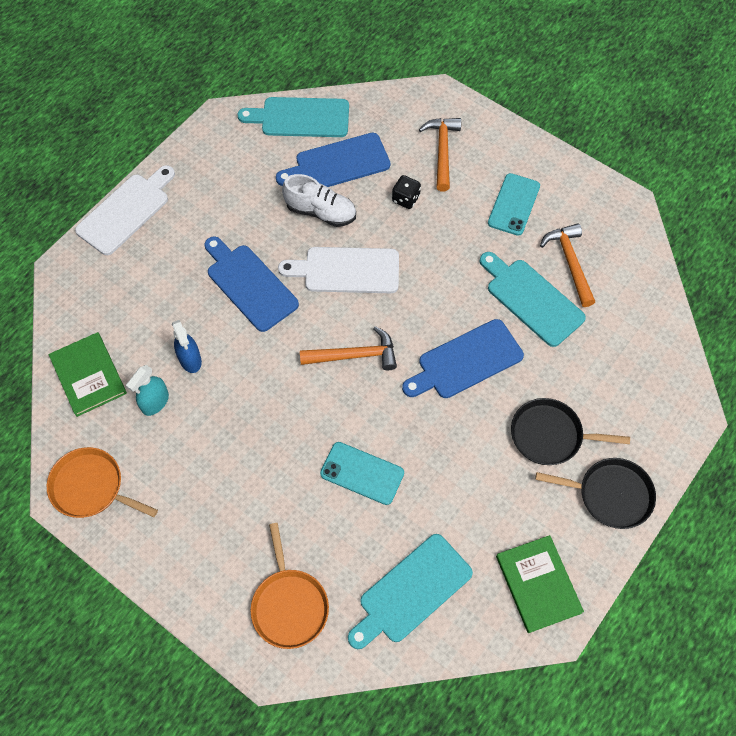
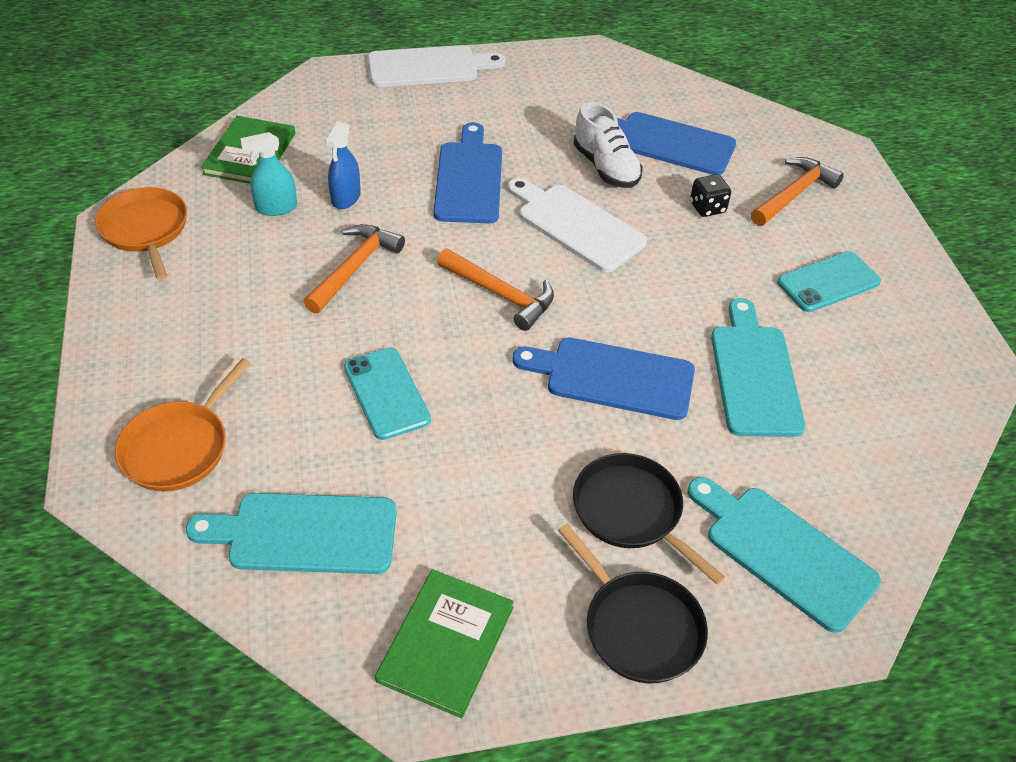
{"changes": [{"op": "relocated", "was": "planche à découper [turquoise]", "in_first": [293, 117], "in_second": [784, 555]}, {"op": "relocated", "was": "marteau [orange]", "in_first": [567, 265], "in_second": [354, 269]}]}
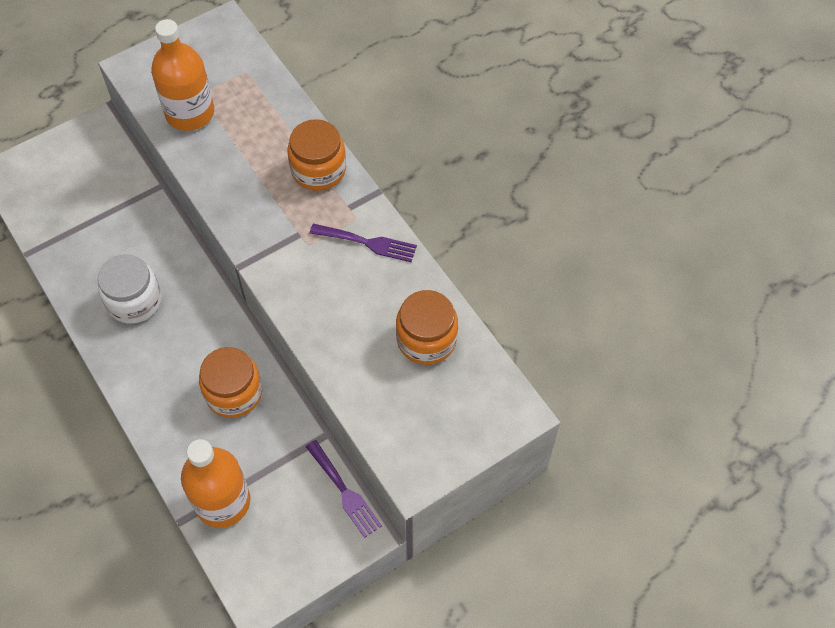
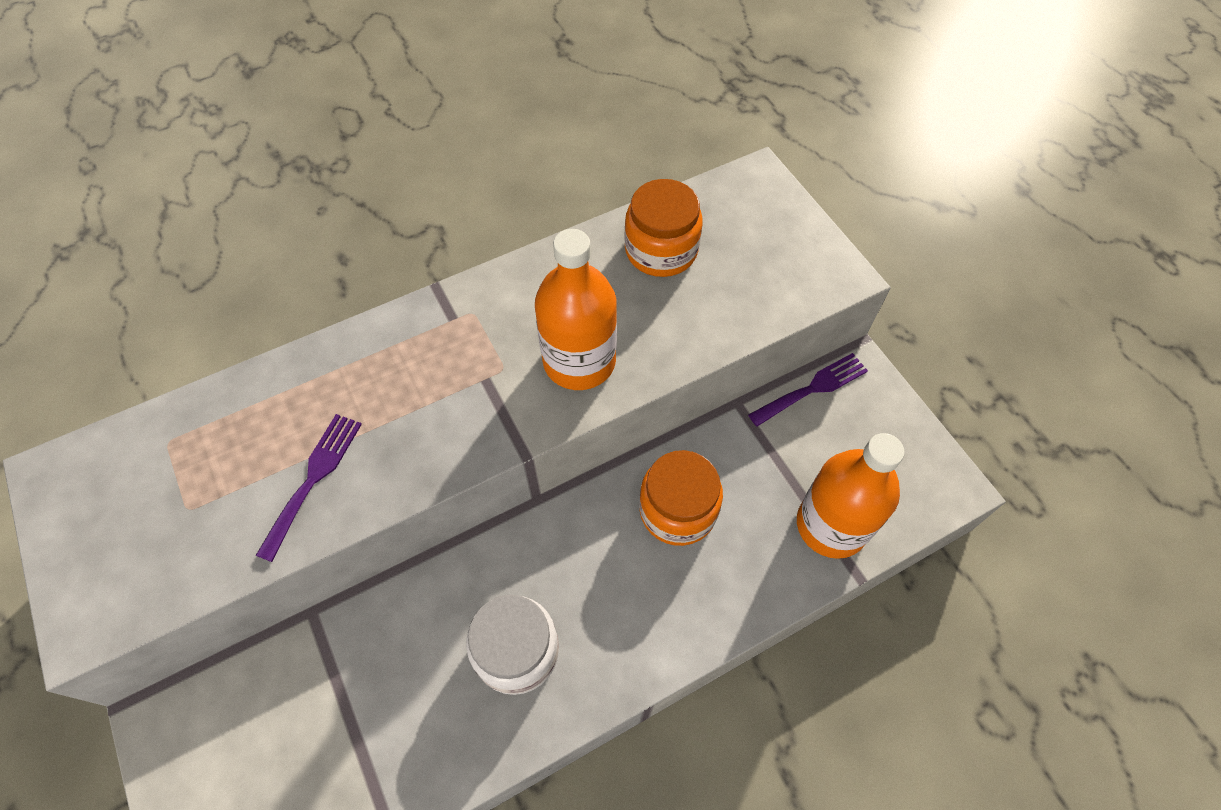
{"changes": [{"op": "relocated", "was": "bouteille [orange]", "in_first": [182, 75], "in_second": [576, 309]}, {"op": "missing", "was": "bocal [orange]", "in_first": [317, 155]}, {"op": "relocated", "was": "fourchette [violet]", "in_first": [363, 243], "in_second": [308, 488]}]}
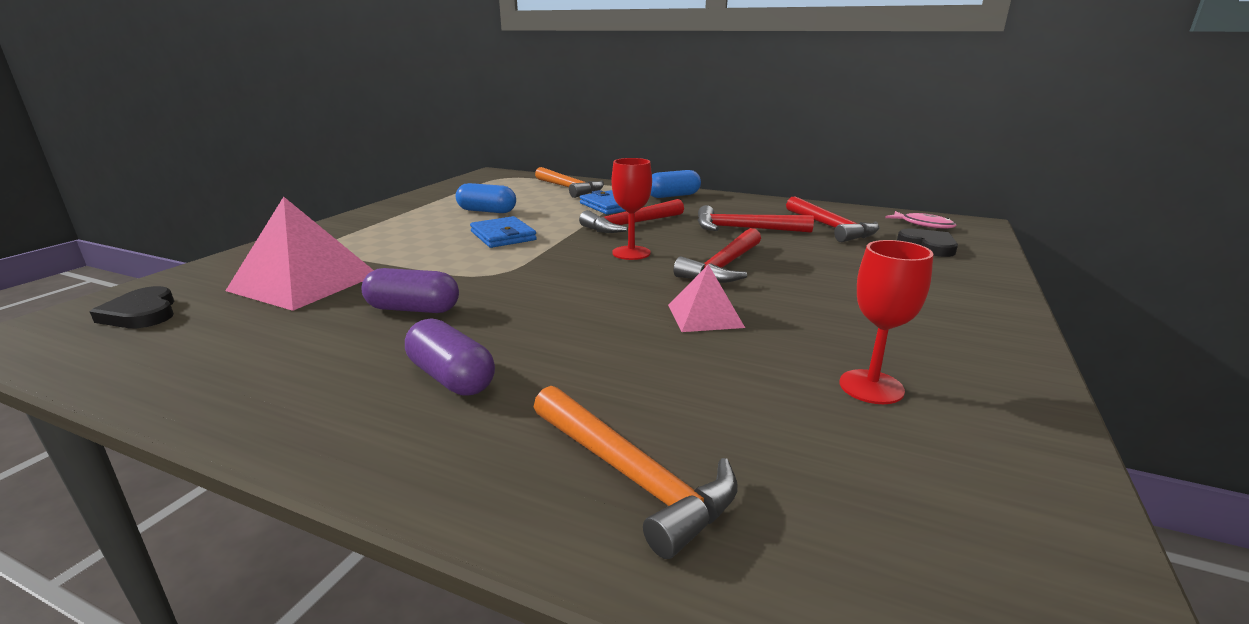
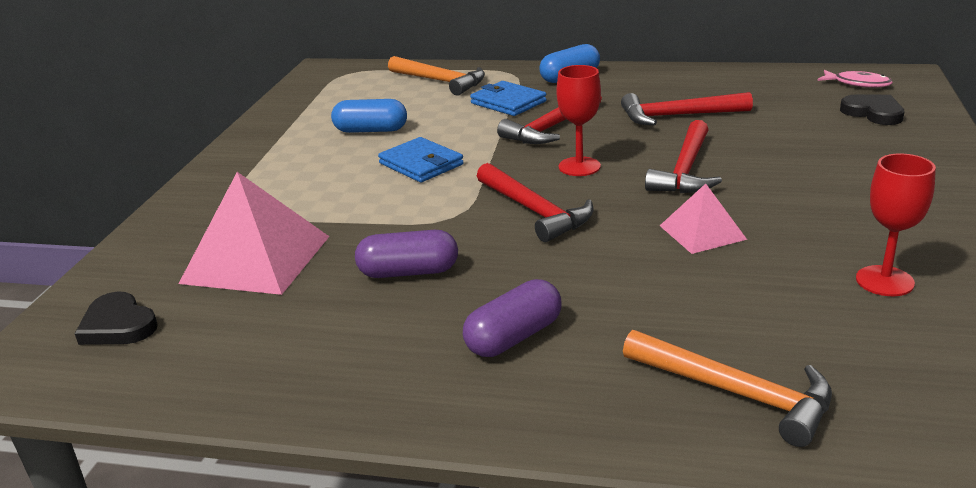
{"changes": [{"op": "spun", "was": "gélule [violet]", "in_first": [450, 357], "in_second": [512, 318], "clockwise": -75}, {"op": "relocated", "was": "marteau [rouge]", "in_first": [833, 219], "in_second": [535, 202]}]}
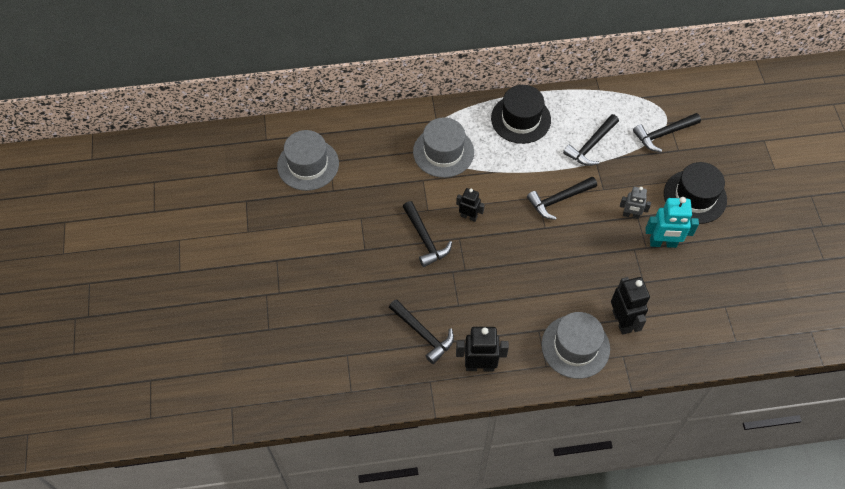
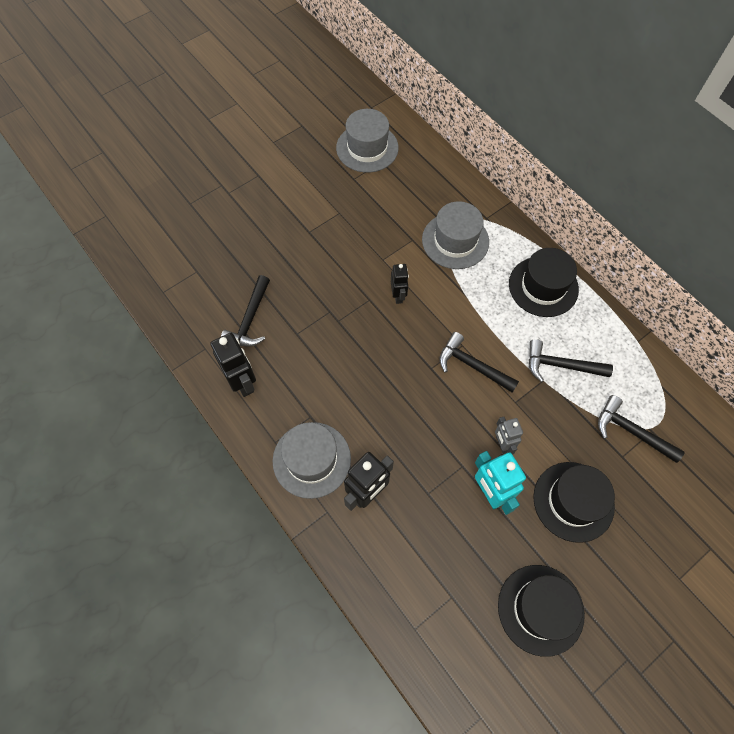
{"changes": [{"op": "missing", "was": "marteau [noir]", "in_first": [427, 234]}, {"op": "appeared", "now": "chapeau [noir]", "in_second": [541, 611]}]}
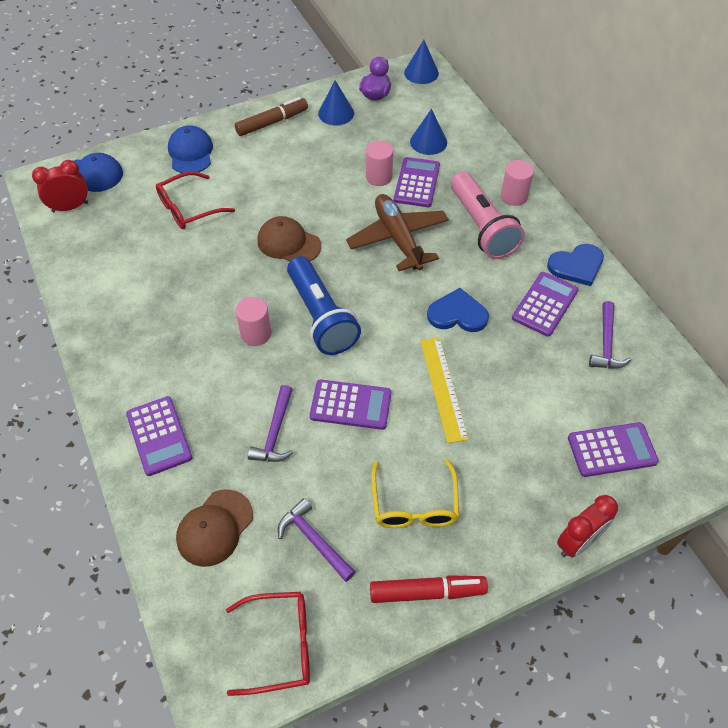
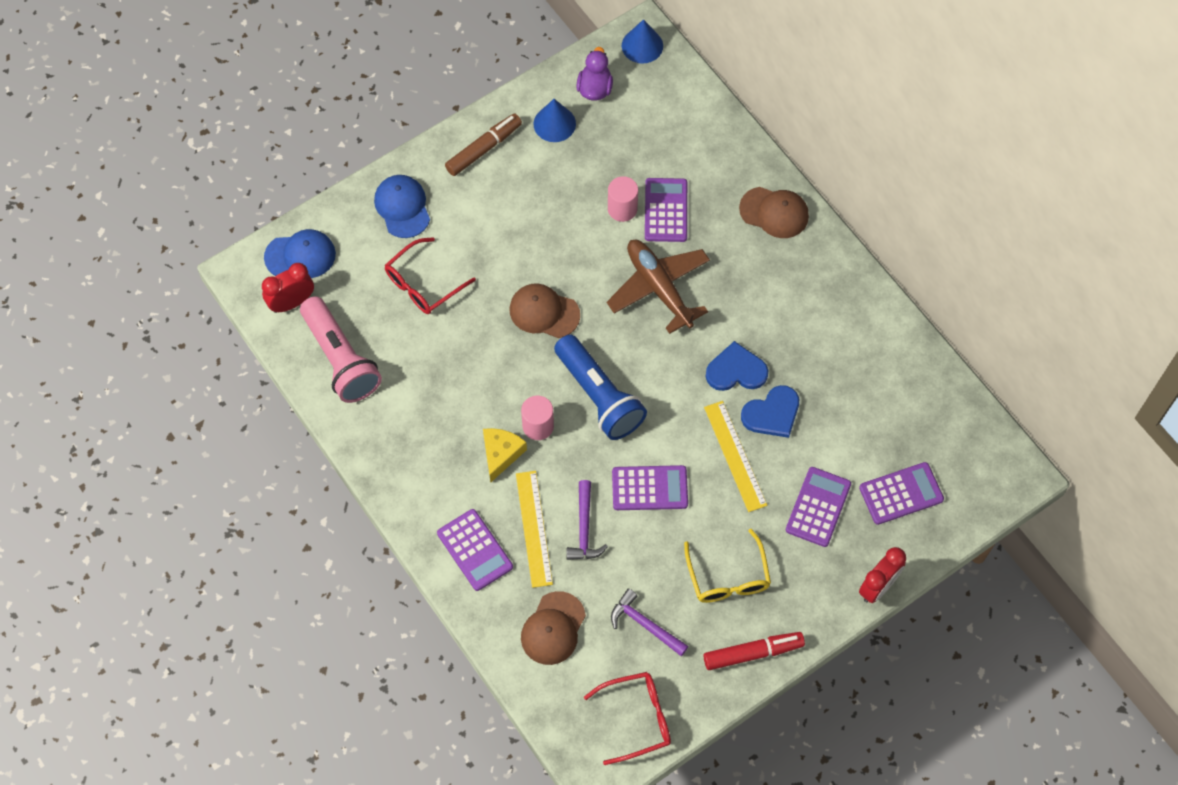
{"changes": [{"op": "missing", "was": "cône [bleu]", "in_first": [428, 132]}, {"op": "relocated", "was": "lampe de poche [rose]", "in_first": [488, 215], "in_second": [341, 349]}, {"op": "exchanged", "was": "cylindre [rose]", "now": "casquette [marron]", "in_first": [517, 183], "in_second": [774, 212]}, {"op": "relocated", "was": "calculatrice [violet]", "in_first": [545, 304], "in_second": [818, 507]}, {"op": "relocated", "was": "cœur [bleu]", "in_first": [575, 265], "in_second": [770, 411]}, {"op": "missing", "was": "marteau [violet]", "in_first": [610, 335]}, {"op": "appeared", "now": "fromage [jaune]", "in_second": [505, 455]}, {"op": "appeared", "now": "règle [jaune]", "in_second": [534, 529]}]}
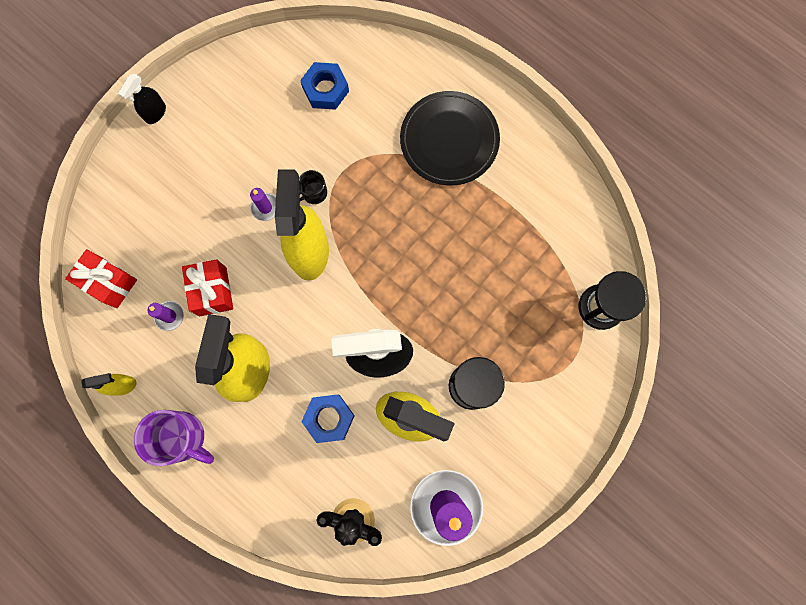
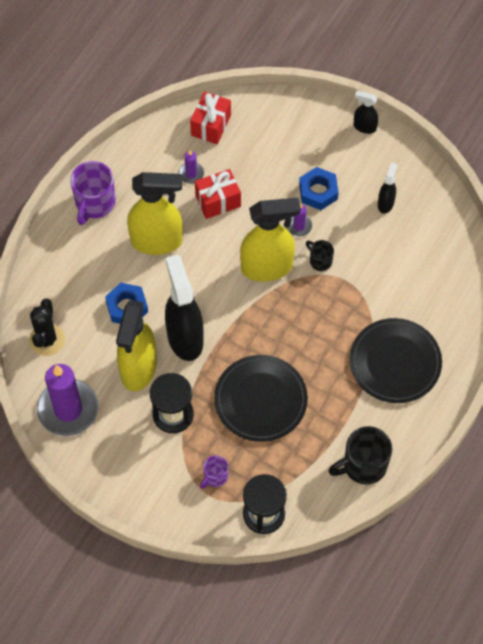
{"changes": [{"op": "missing", "was": "vaporisateur [jaune]", "in_first": [109, 384]}, {"op": "relocated", "was": "écrou [bleu]", "in_first": [324, 86], "in_second": [319, 188]}, {"op": "appeared", "now": "tasse [violet]", "in_second": [214, 472]}, {"op": "appeared", "now": "assiette [noir]", "in_second": [261, 398]}, {"op": "appeared", "now": "tasse [noir]", "in_second": [360, 455]}, {"op": "appeared", "now": "vaporisateur [noir]", "in_second": [387, 188]}]}
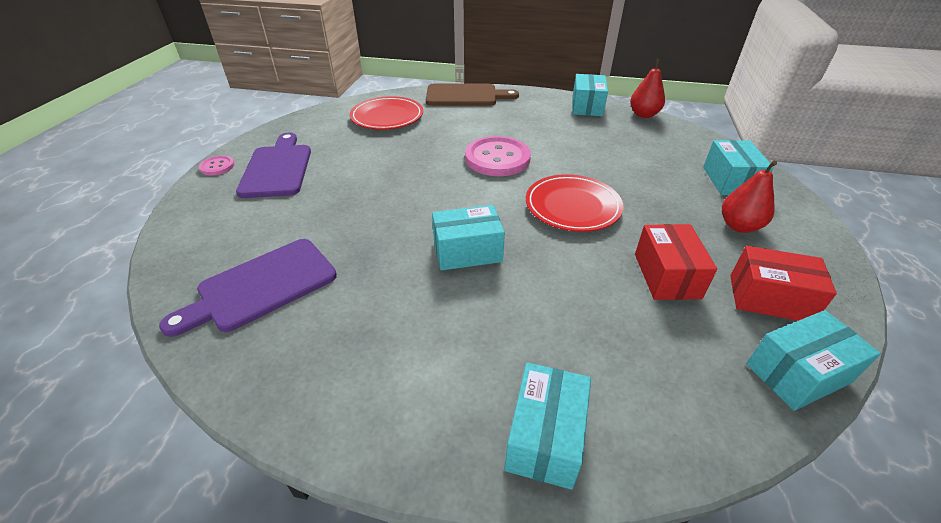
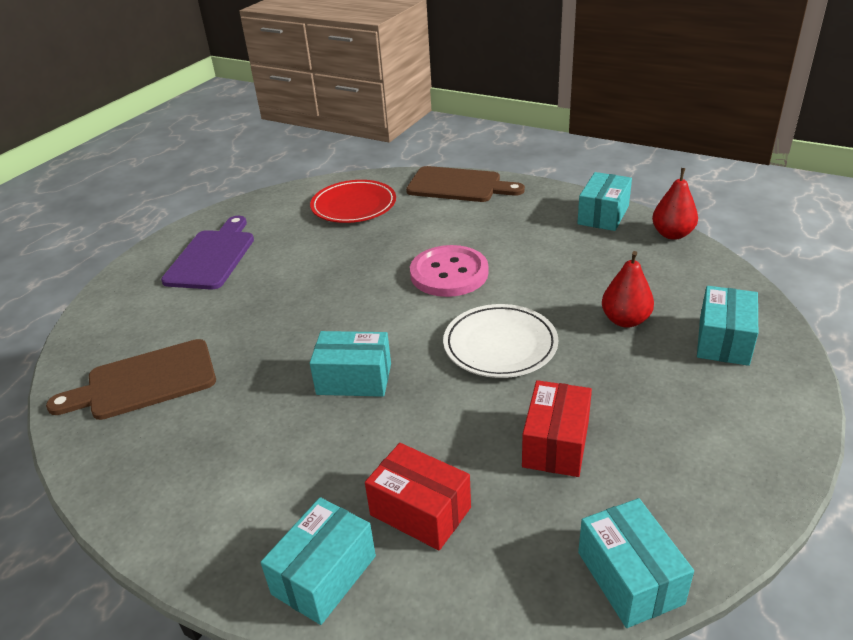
{"changes": [{"op": "colour", "was": "planche à découper [violet]", "now": "planche à découper [marron]", "in_first": [248, 288], "in_second": [131, 379]}, {"op": "missing", "was": "bouton [rose]", "in_first": [217, 165]}, {"op": "colour", "was": "assiette [rouge]", "now": "assiette [blanc]", "in_first": [574, 203], "in_second": [500, 341]}, {"op": "relocated", "was": "poire [rouge]", "in_first": [749, 197], "in_second": [628, 289]}, {"op": "relocated", "was": "boîte [rouge]", "in_first": [783, 283], "in_second": [418, 496]}, {"op": "spun", "was": "boîte [turquoise]", "in_first": [813, 360], "in_second": [636, 563], "clockwise": 75}]}
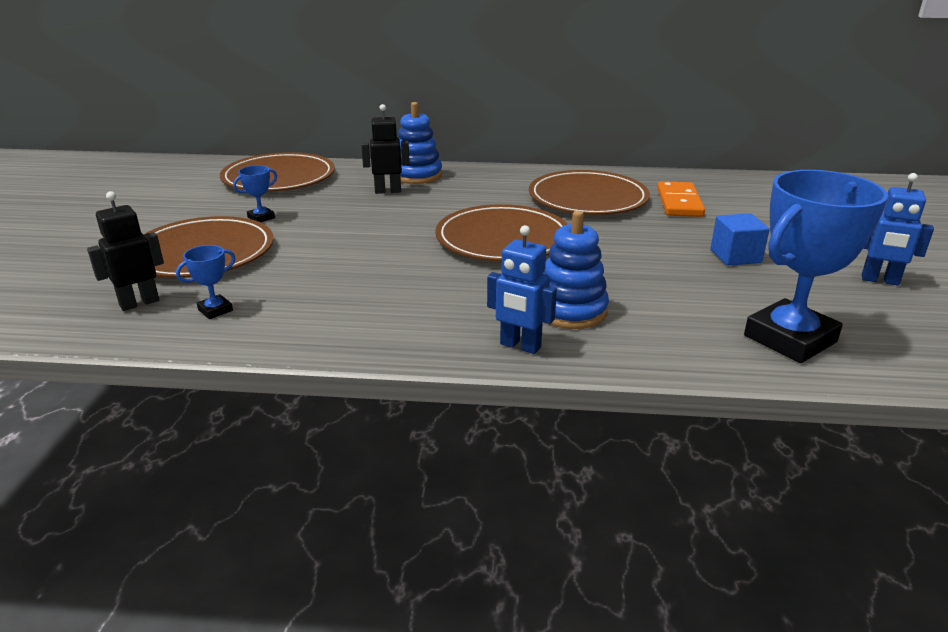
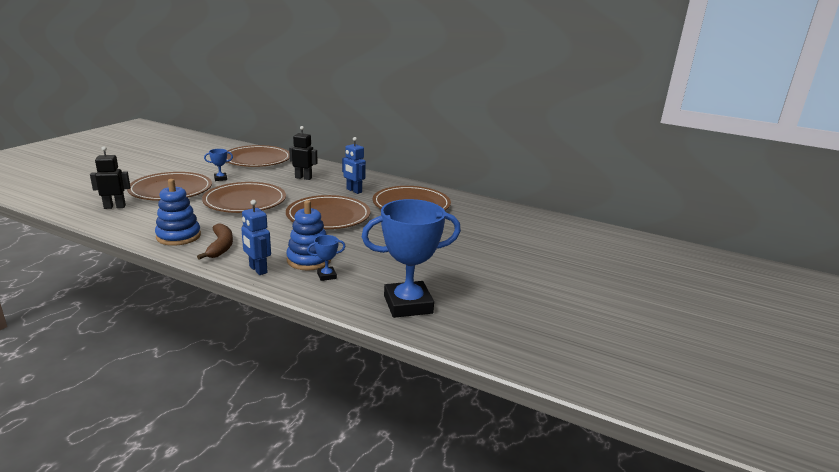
{"changes": [{"op": "relocated", "was": "trophée [bleu]", "in_first": [206, 282], "in_second": [326, 258]}, {"op": "relocated", "was": "jouet à empiler [bleu]", "in_first": [420, 143], "in_second": [178, 212]}, {"op": "missing", "was": "domino [orange]", "in_first": [681, 199]}, {"op": "missing", "was": "cube [bleu]", "in_first": [740, 239]}, {"op": "relocated", "was": "robot [bleu]", "in_first": [898, 229], "in_second": [354, 165]}, {"op": "appeared", "now": "banane [marron]", "in_second": [215, 241]}, {"op": "appeared", "now": "assiette [marron]", "in_second": [244, 197]}]}
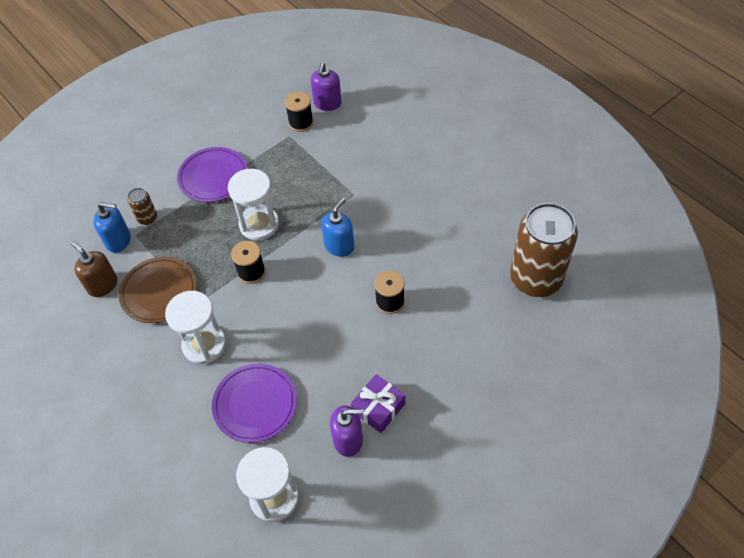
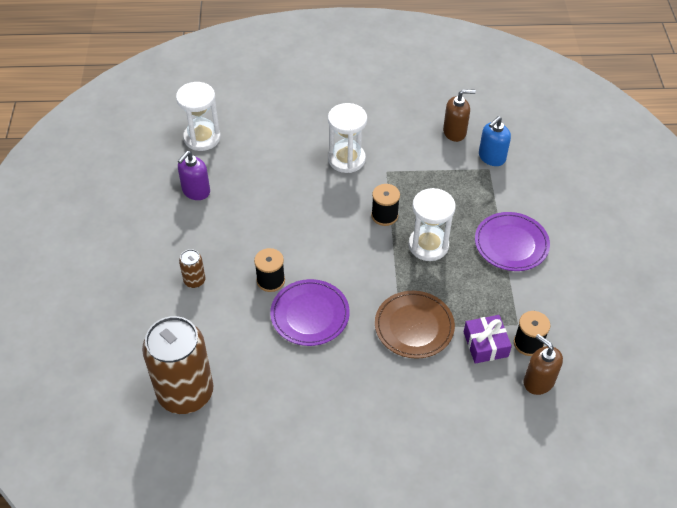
{"changes": [{"op": "relocated", "was": "assiette [marron]", "in_first": [158, 290], "in_second": [415, 325]}, {"op": "relocated", "was": "canette [marron]", "in_first": [142, 206], "in_second": [192, 268]}, {"op": "relocated", "was": "assiette [violet]", "in_first": [254, 403], "in_second": [310, 312]}, {"op": "colour", "was": "distributeur de savon [violet]", "now": "distributeur de savon [marron]", "in_first": [326, 86], "in_second": [543, 364]}, {"op": "missing", "was": "distributeur de savon [bleu]", "in_first": [337, 227]}, {"op": "relocated", "was": "cadeau [violet]", "in_first": [378, 403], "in_second": [488, 339]}]}
